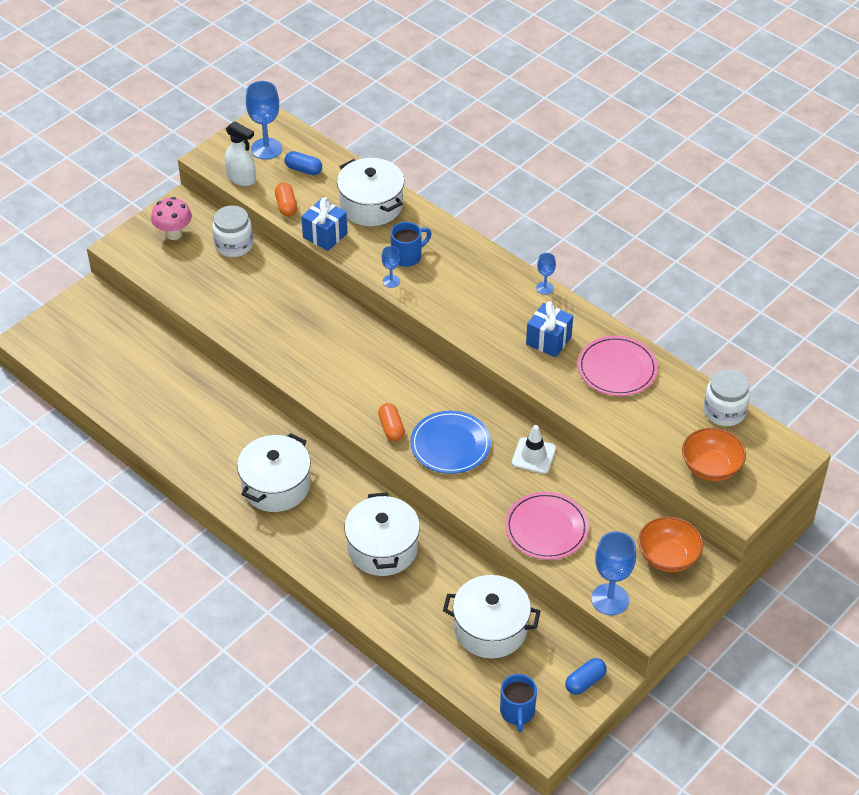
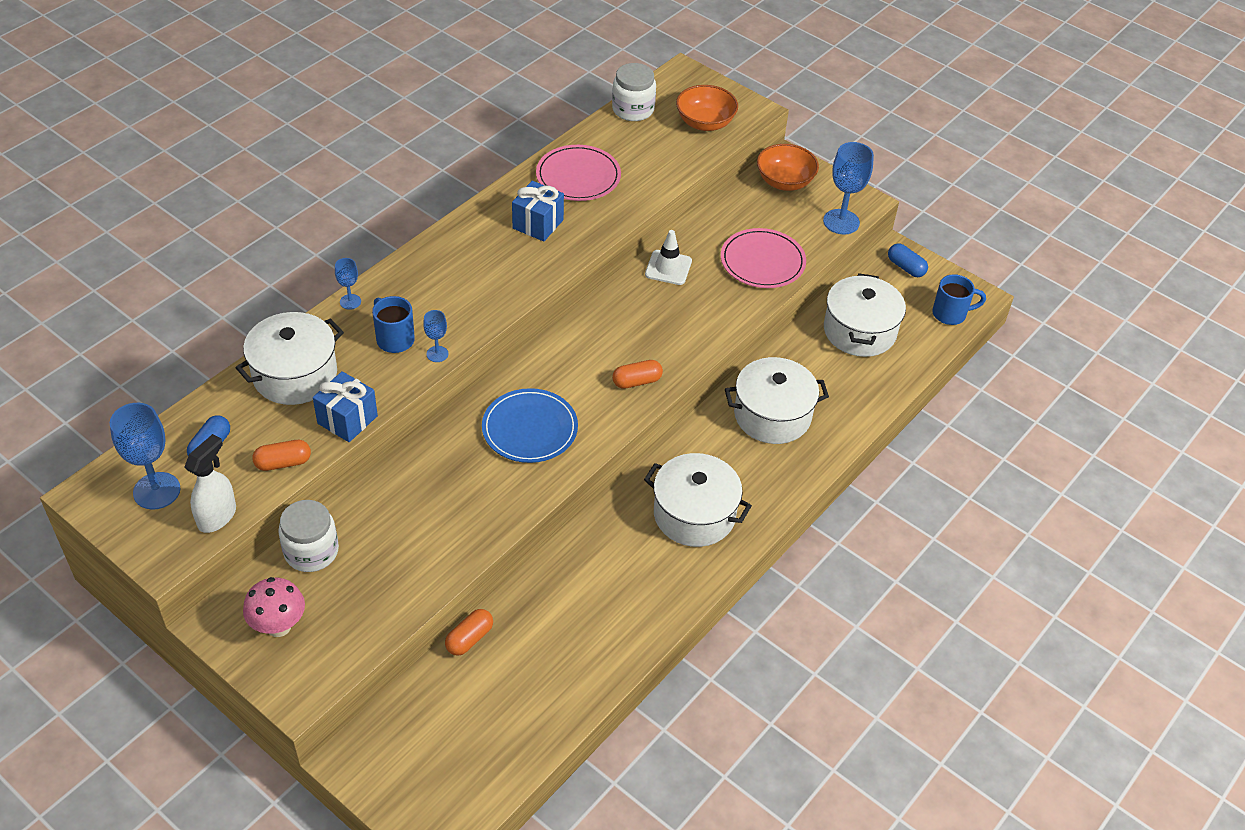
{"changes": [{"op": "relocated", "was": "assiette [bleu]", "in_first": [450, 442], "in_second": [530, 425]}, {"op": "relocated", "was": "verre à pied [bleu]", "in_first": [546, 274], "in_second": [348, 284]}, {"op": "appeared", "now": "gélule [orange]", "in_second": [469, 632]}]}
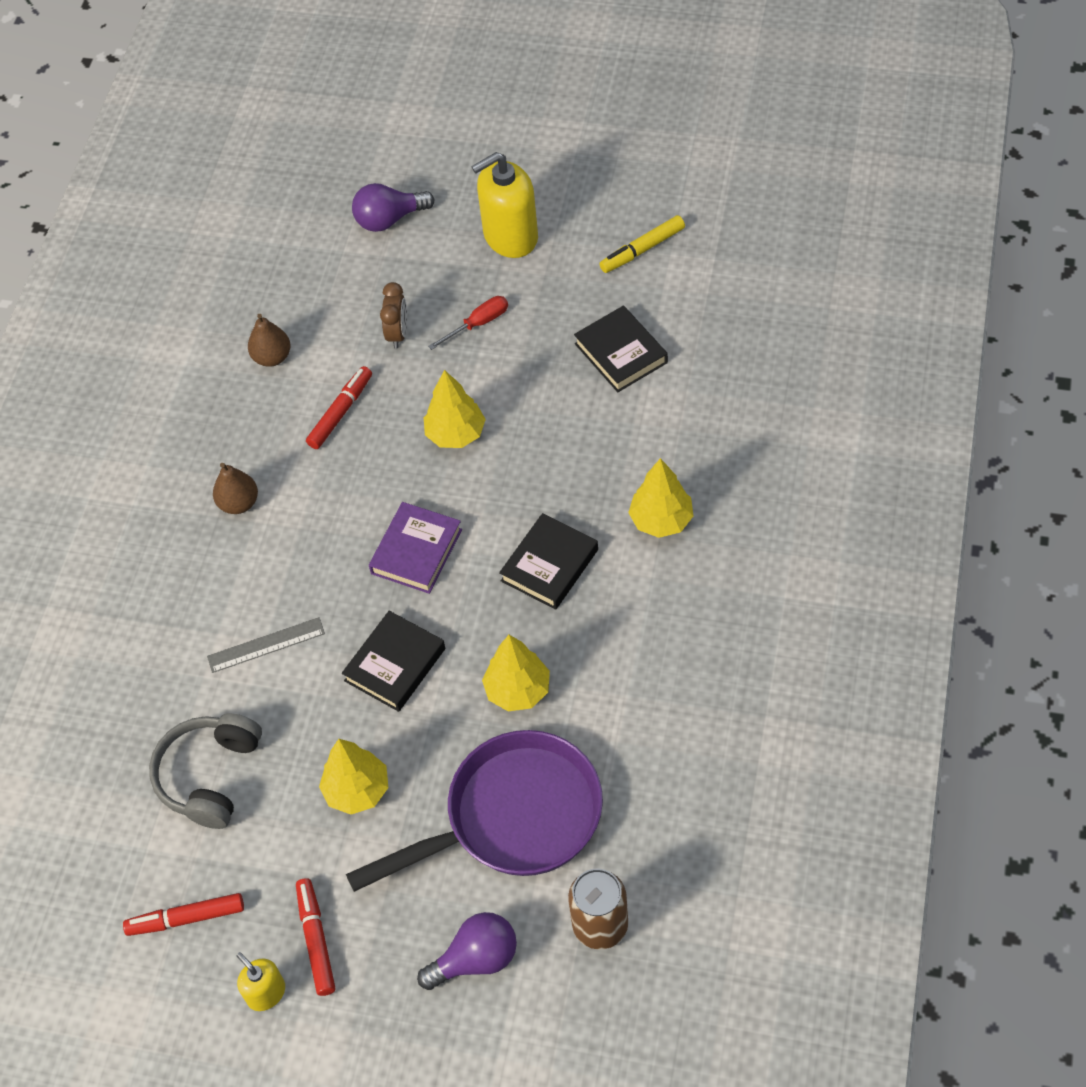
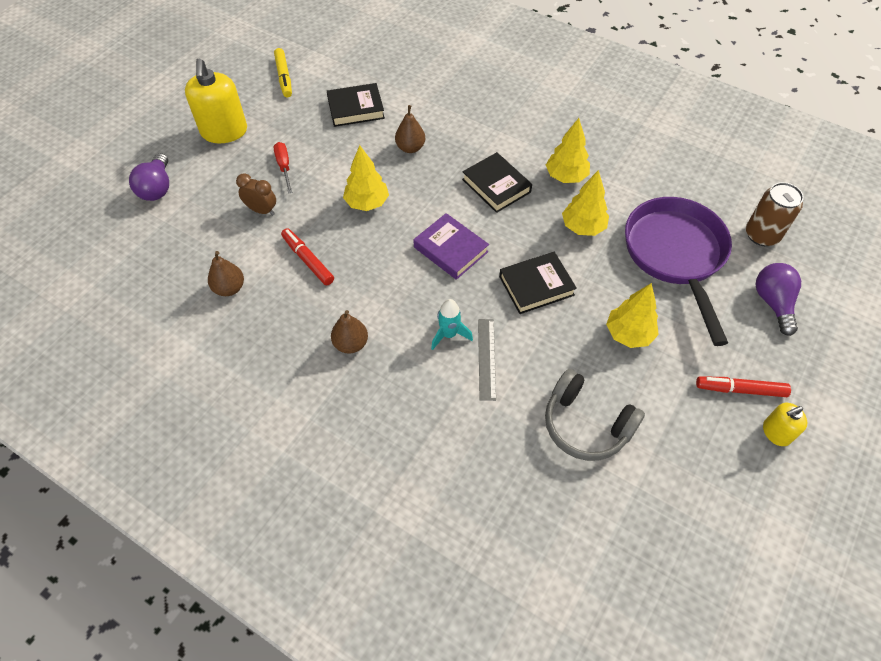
{"changes": [{"op": "missing", "was": "feutre [rouge]", "in_first": [183, 914]}, {"op": "spun", "was": "livre [noir]", "in_first": [393, 661], "in_second": [538, 283], "clockwise": -75}, {"op": "relocated", "was": "arbre [jaune]", "in_first": [660, 498], "in_second": [568, 150]}, {"op": "appeared", "now": "poire [marron]", "in_second": [410, 129]}, {"op": "appeared", "now": "fusée [turquoise]", "in_second": [452, 324]}]}
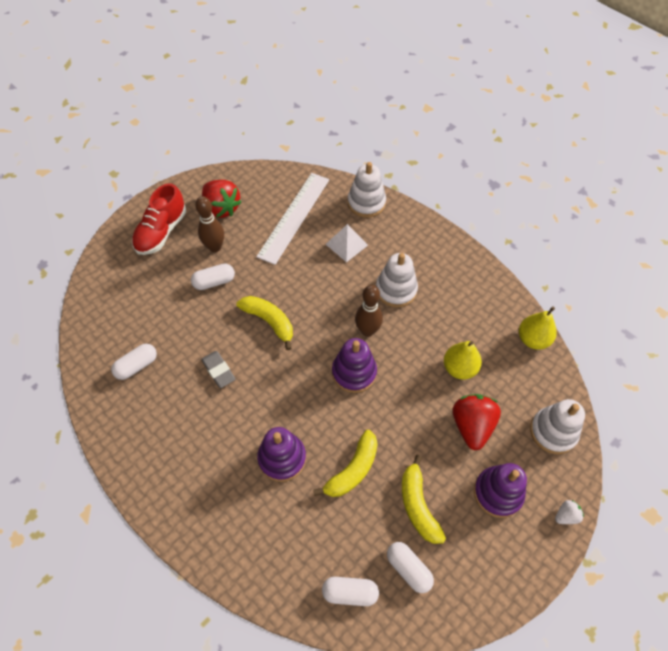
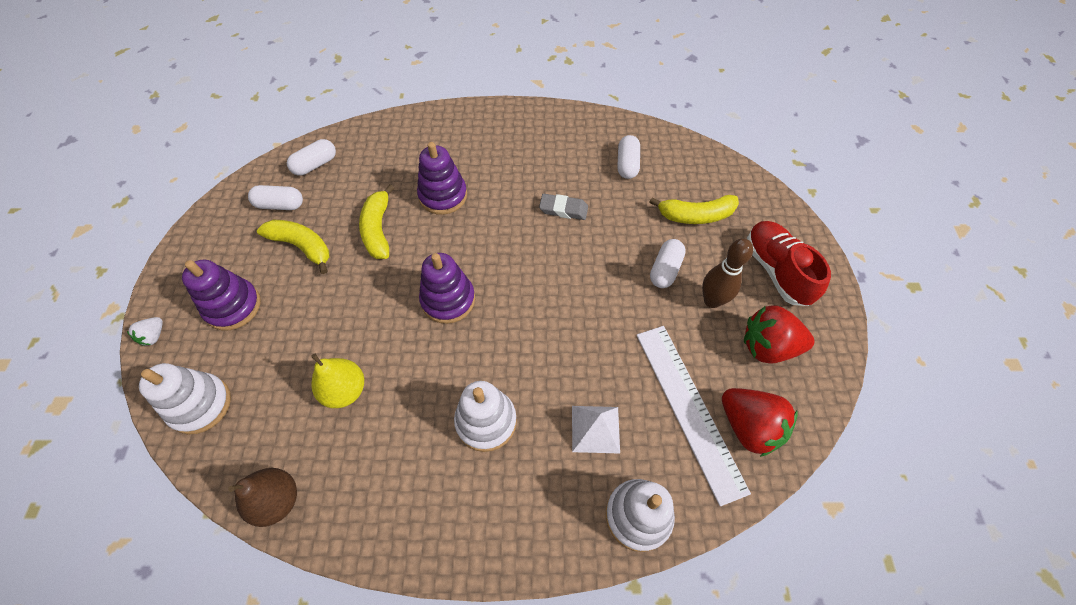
{"changes": [{"op": "relocated", "was": "banane [jaune]", "in_first": [264, 323], "in_second": [694, 209]}, {"op": "missing", "was": "quille [marron]", "in_first": [369, 311]}, {"op": "relocated", "was": "fraise [rouge]", "in_first": [477, 422], "in_second": [760, 422]}, {"op": "colour", "was": "poire [jaune]", "now": "poire [marron]", "in_first": [538, 328], "in_second": [262, 497]}]}
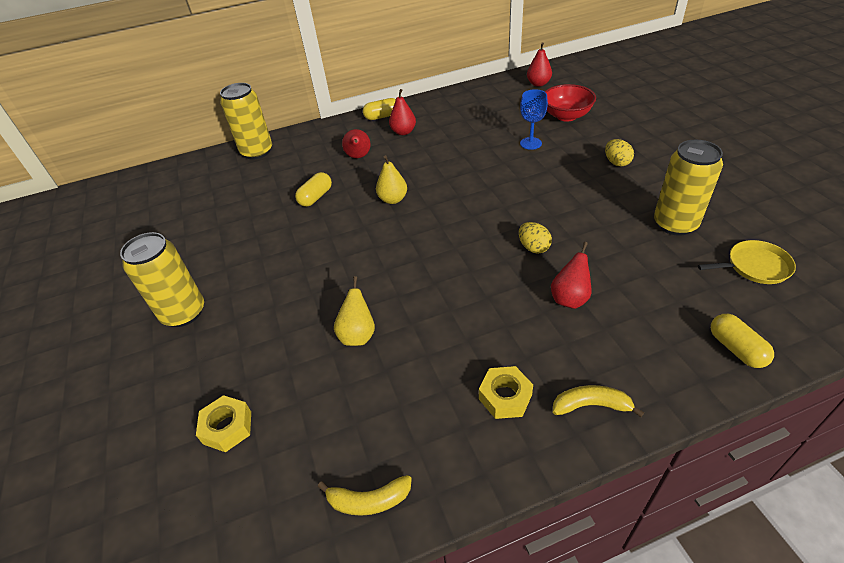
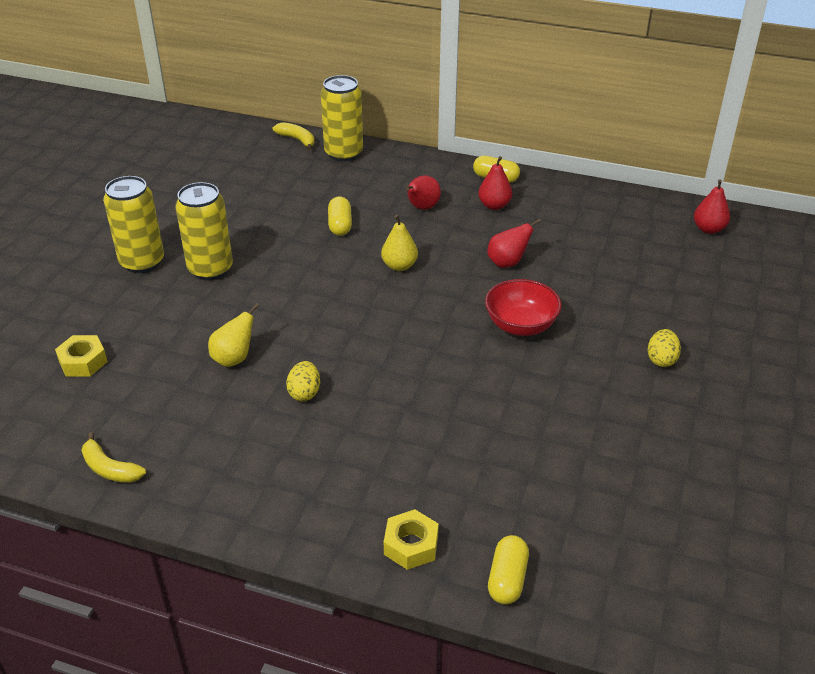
{"changes": [{"op": "spun", "was": "gélule [jaune]", "in_first": [313, 189], "in_second": [340, 216], "clockwise": -75}, {"op": "relocated", "was": "écrou [jaune]", "in_first": [506, 392], "in_second": [411, 539]}, {"op": "relocated", "was": "œuf [jaune]", "in_first": [535, 238], "in_second": [303, 381]}, {"op": "missing", "was": "verre à pied [bleu]", "in_first": [534, 119]}, {"op": "relocated", "was": "bol [rouge]", "in_first": [570, 103], "in_second": [523, 307]}, {"op": "relocated", "was": "poire [rouge]", "in_first": [571, 275], "in_second": [514, 243]}, {"op": "relocated", "was": "banane [jaune]", "in_first": [598, 401], "in_second": [294, 136]}, {"op": "relocated", "was": "canette [jaune]", "in_first": [688, 188], "in_second": [204, 231]}, {"op": "missing", "was": "poêle [jaune]", "in_first": [747, 262]}]}
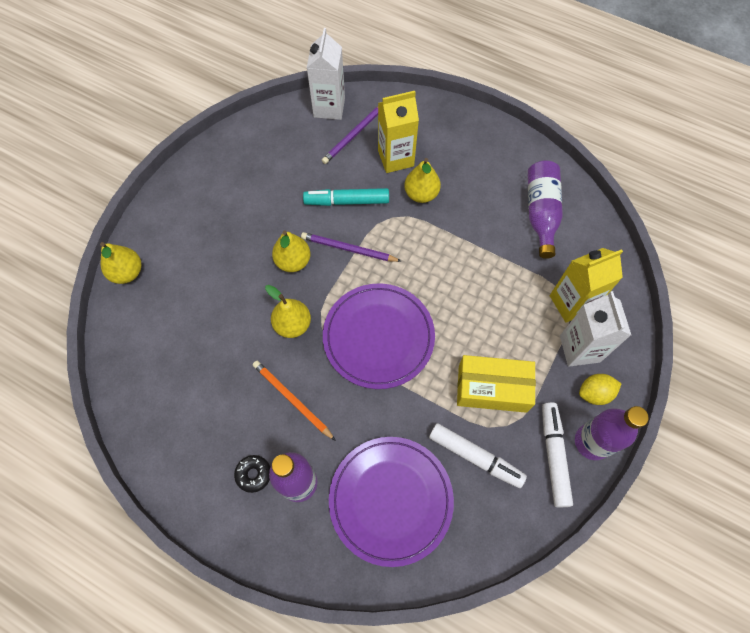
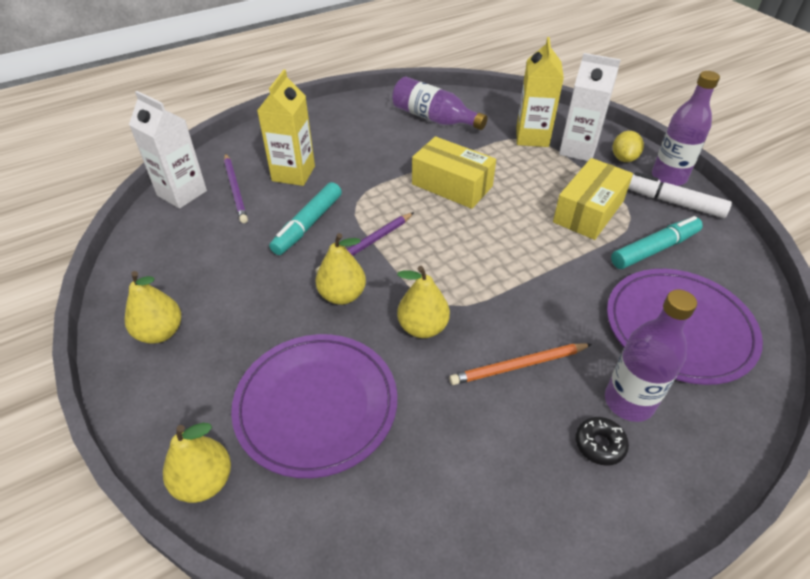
{"changes": [{"op": "relocated", "was": "assiette [violet]", "in_first": [379, 336], "in_second": [314, 406]}, {"op": "relocated", "was": "poire [jaune]", "in_first": [422, 180], "in_second": [153, 307]}, {"op": "colour", "was": "feutre [blanc]", "now": "feutre [turquoise]", "in_first": [478, 455], "in_second": [657, 242]}, {"op": "appeared", "now": "boîte [jaune]", "in_second": [454, 172]}]}
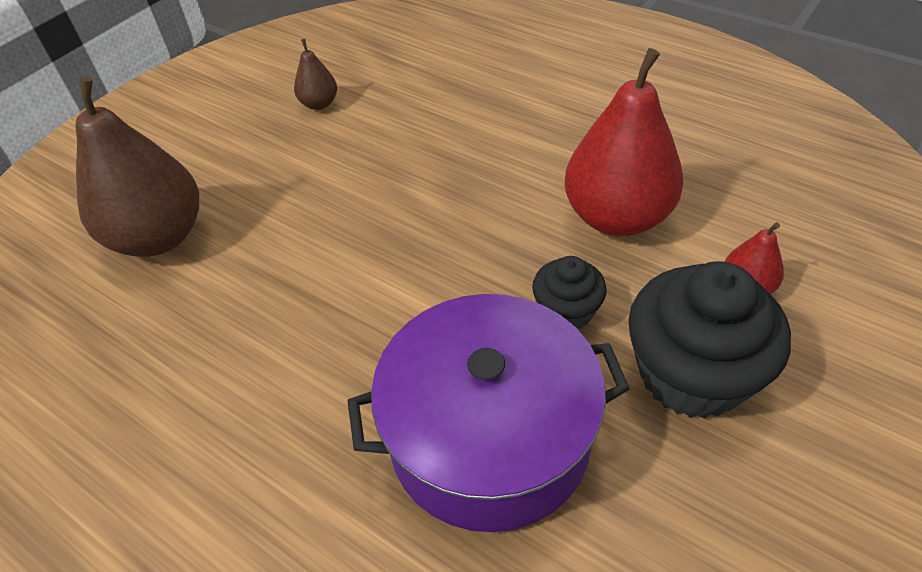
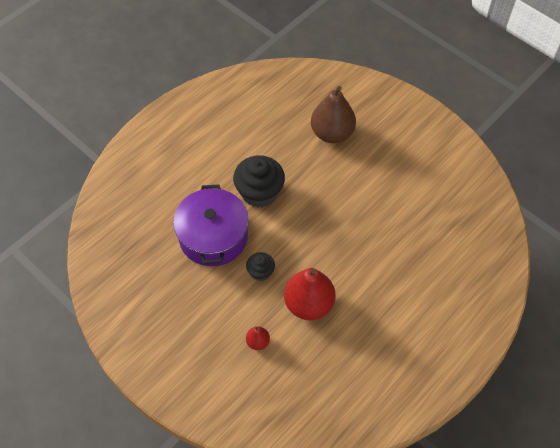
{"changes": [{"op": "missing", "was": "poire [marron]", "in_first": [315, 74]}, {"op": "relocated", "was": "muffin [noir]", "in_first": [709, 340], "in_second": [259, 181]}]}
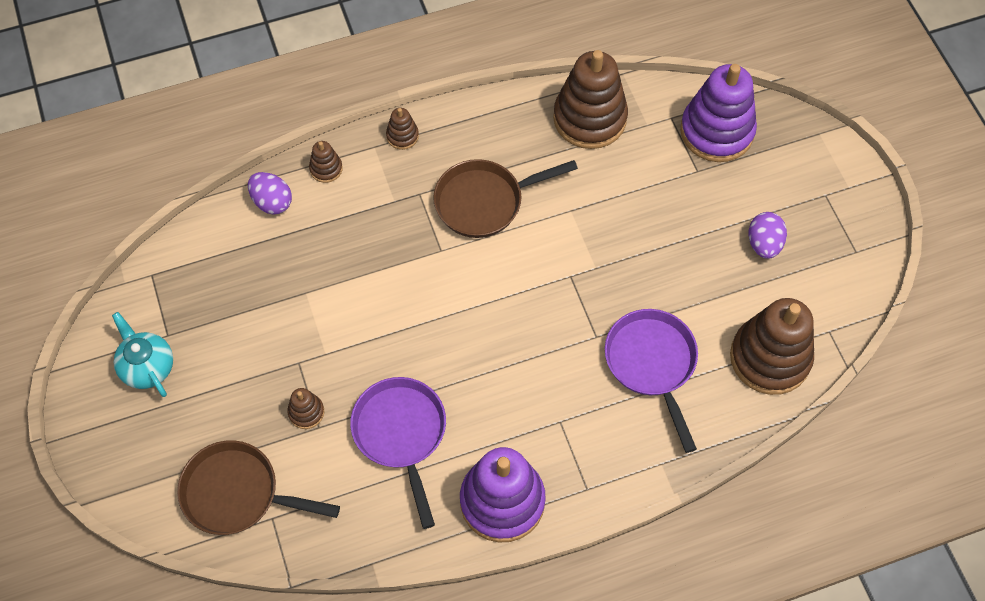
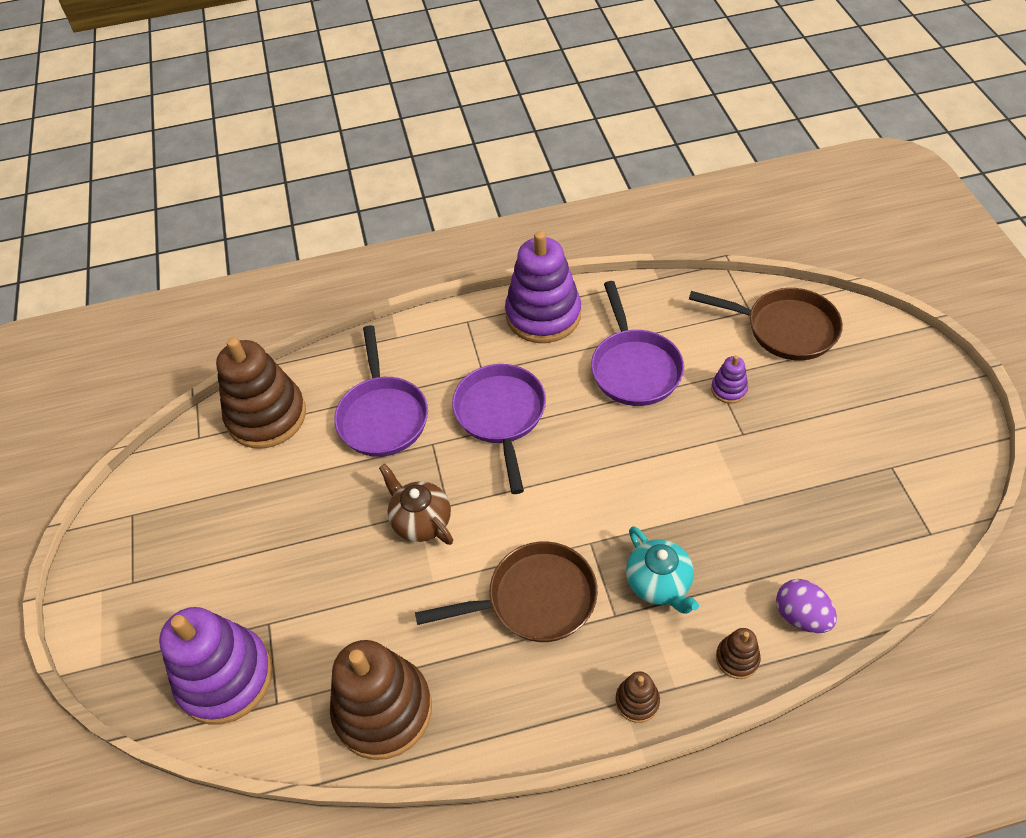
{"changes": [{"op": "relocated", "was": "théière [turquoise]", "in_first": [142, 354], "in_second": [662, 570]}, {"op": "colour", "was": "jouet à empiler [marron]", "now": "jouet à empiler [violet]", "in_first": [305, 408], "in_second": [729, 379]}, {"op": "missing", "was": "œuf [violet]", "in_first": [767, 235]}, {"op": "appeared", "now": "théière [marron]", "in_second": [416, 504]}, {"op": "appeared", "now": "poêle [violet]", "in_second": [499, 429]}]}
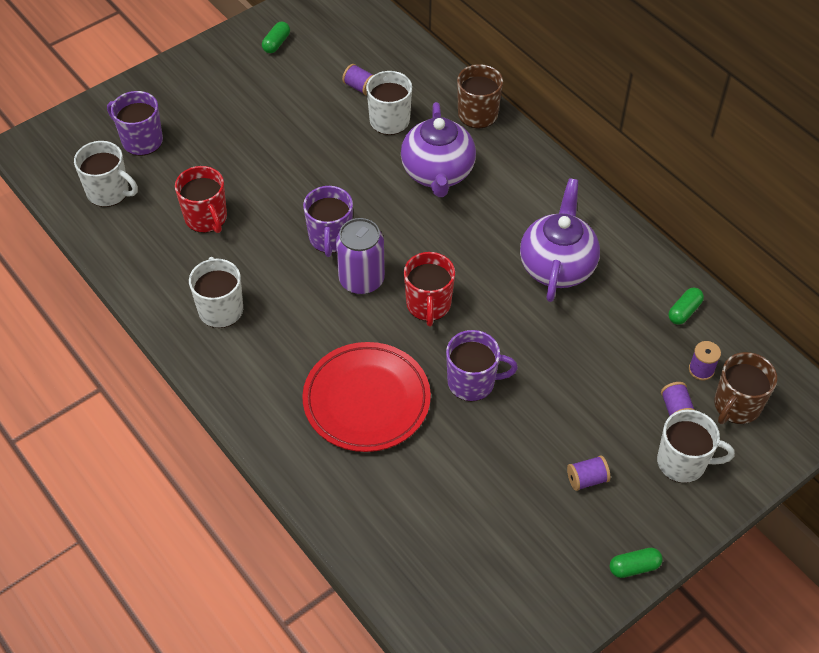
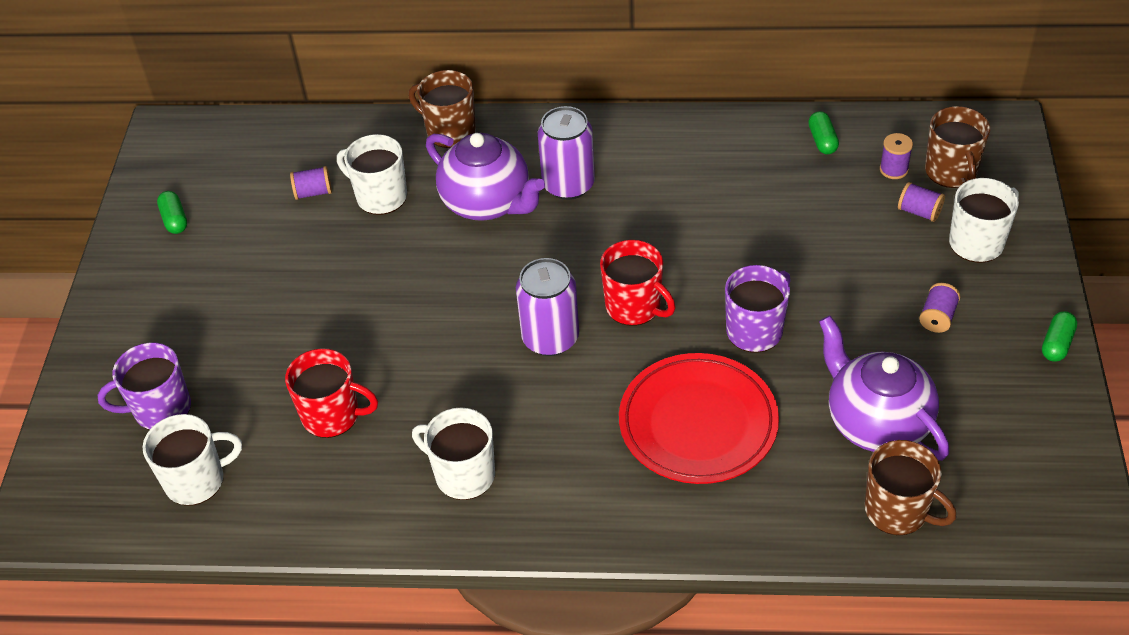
{"changes": [{"op": "missing", "was": "tasse [violet]", "in_first": [328, 221]}, {"op": "relocated", "was": "théière [violet]", "in_first": [560, 240], "in_second": [884, 388]}, {"op": "appeared", "now": "canette [violet]", "in_second": [566, 153]}, {"op": "appeared", "now": "tasse [marron]", "in_second": [911, 487]}]}
